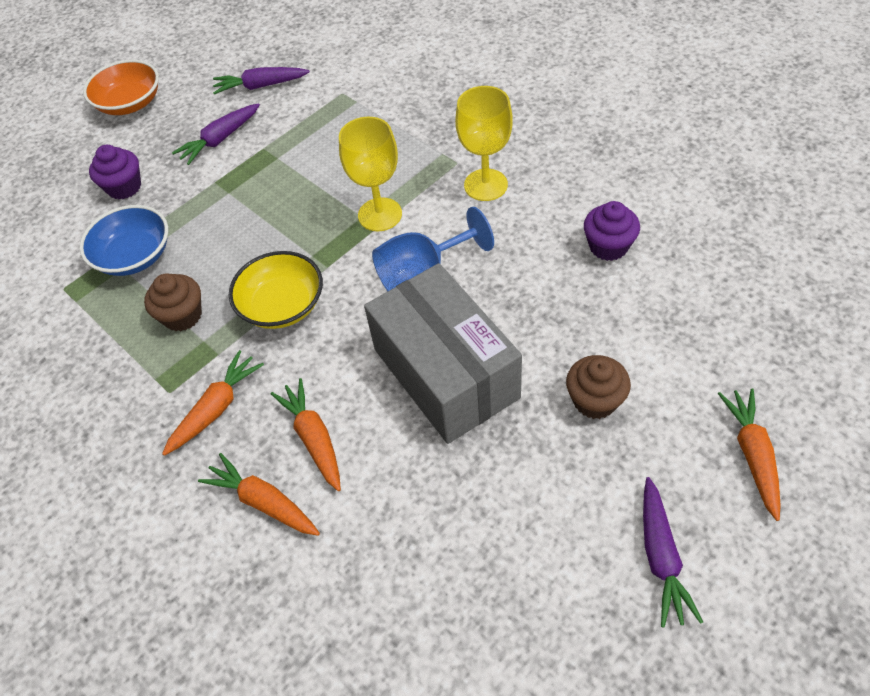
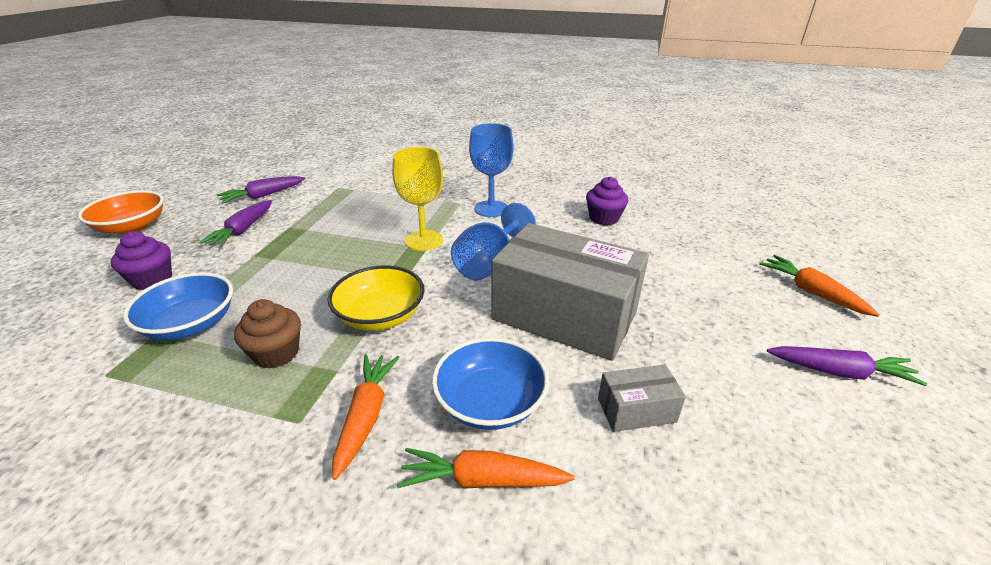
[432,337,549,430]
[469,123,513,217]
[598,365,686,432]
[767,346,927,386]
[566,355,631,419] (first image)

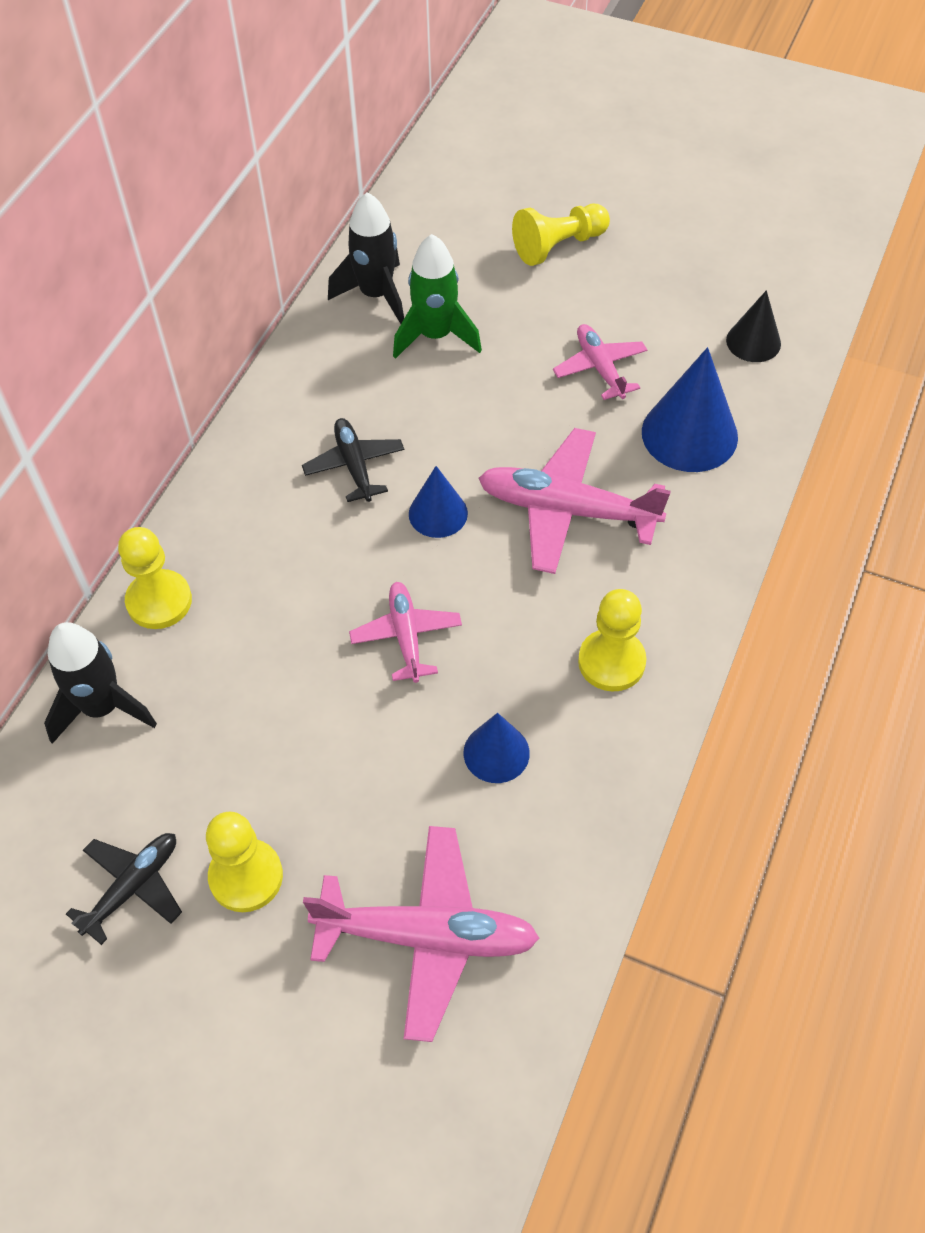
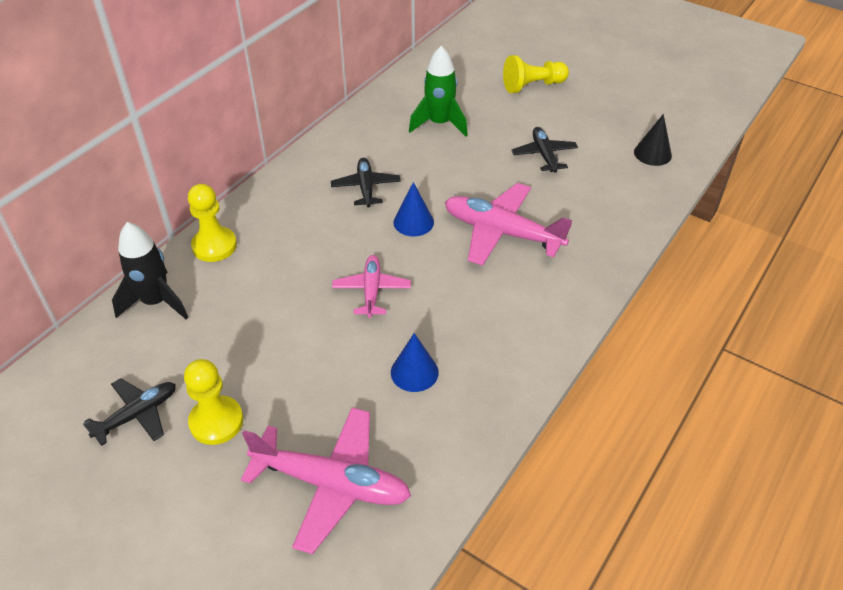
[511,127,578,173]
[328,192,404,324] (first image)
[578,589,647,691] (first image)
[642,347,738,472] (first image)

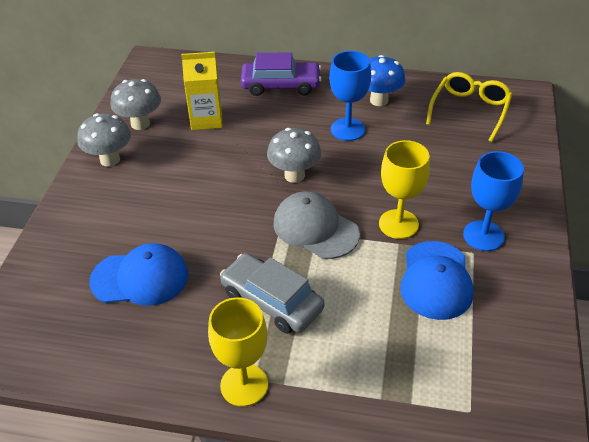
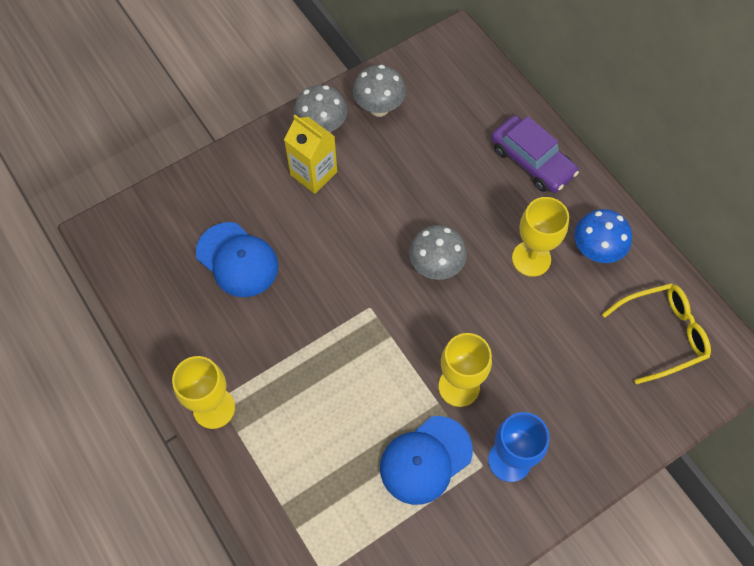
[284,115,337,194]
[512,197,569,277]
[220,253,325,334] (first image)
[273,191,360,259] (first image)

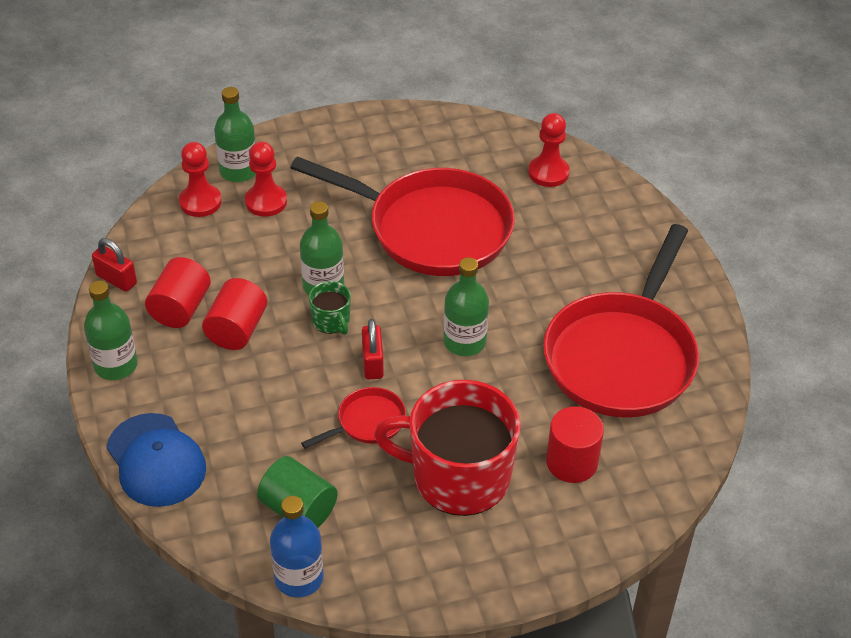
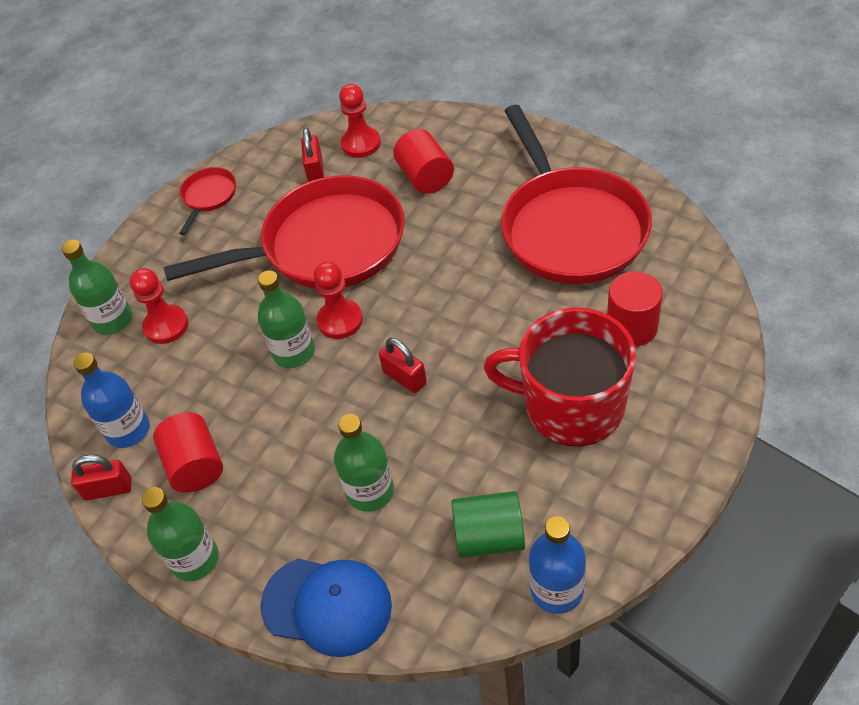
[73,353,150,448]
[179,167,236,235]
[301,128,324,182]
[314,262,363,339]
[334,414,394,512]
[393,129,454,194]
[483,308,636,446]
[309,281,351,335] (first image)

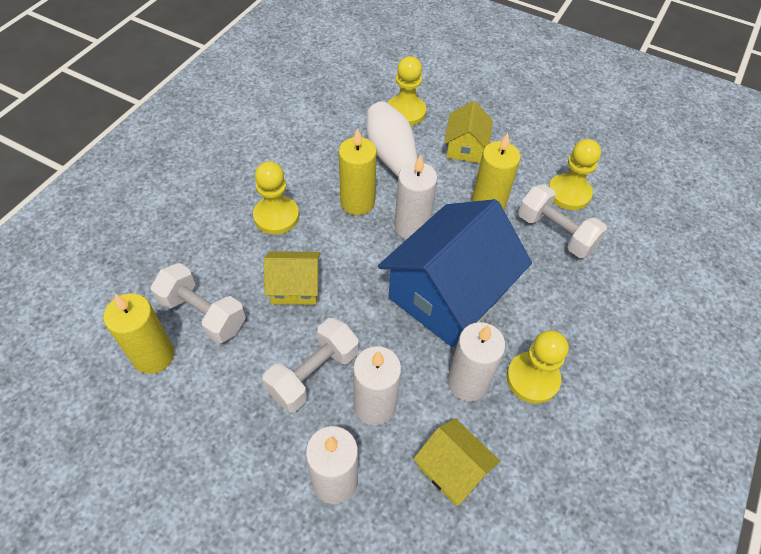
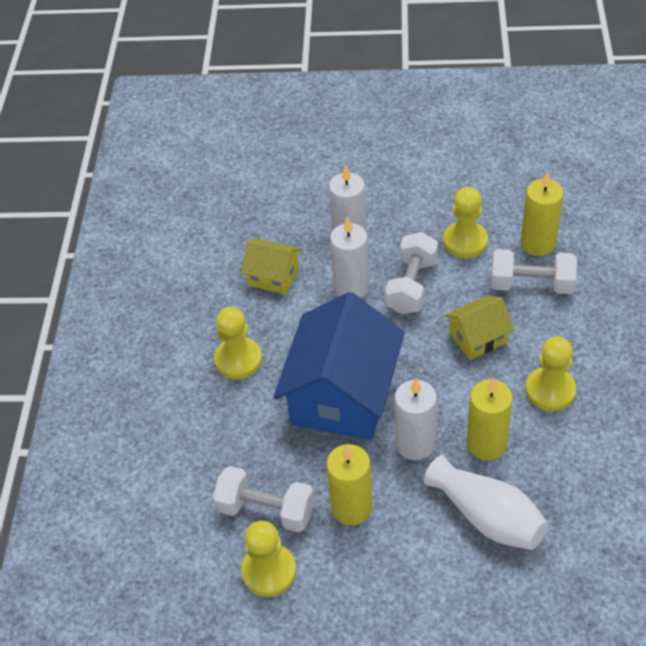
[443,187,488,258]
[444,101,493,163] (first image)
[447,322,505,401] (first image)

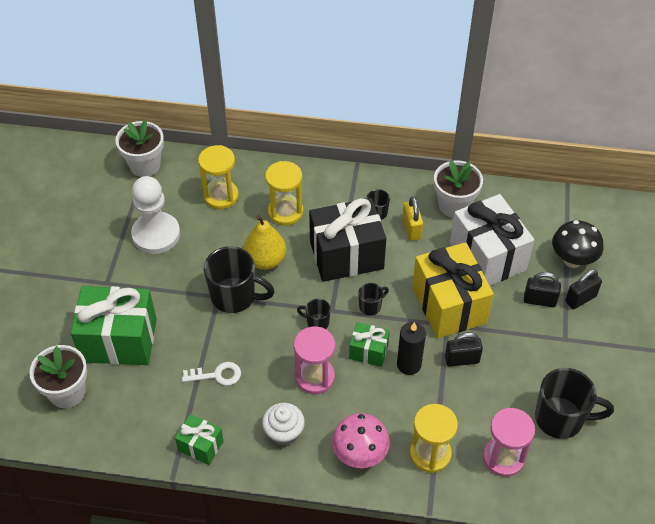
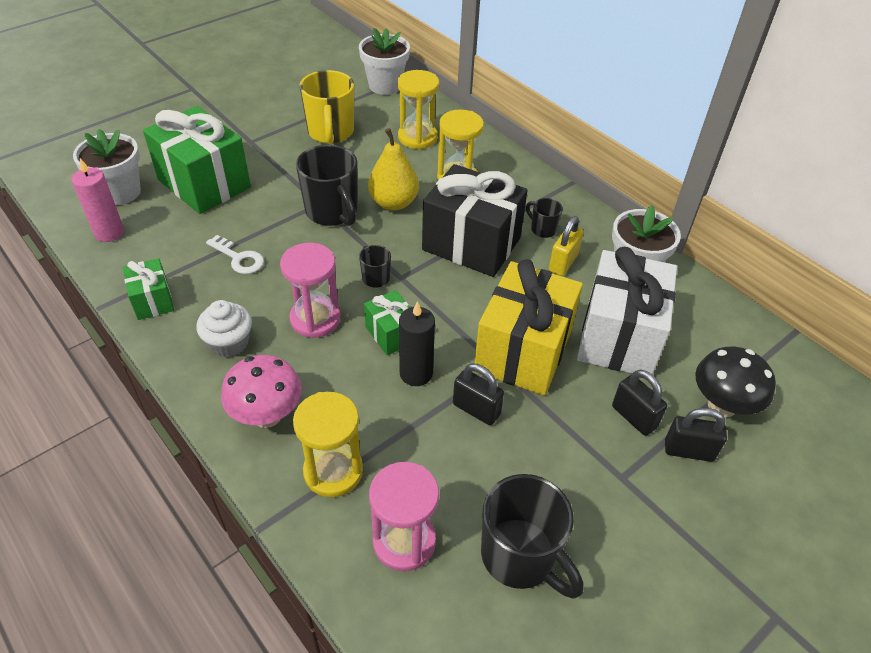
[71,158,124,242]
[299,70,354,144]
[358,283,389,315] (first image)

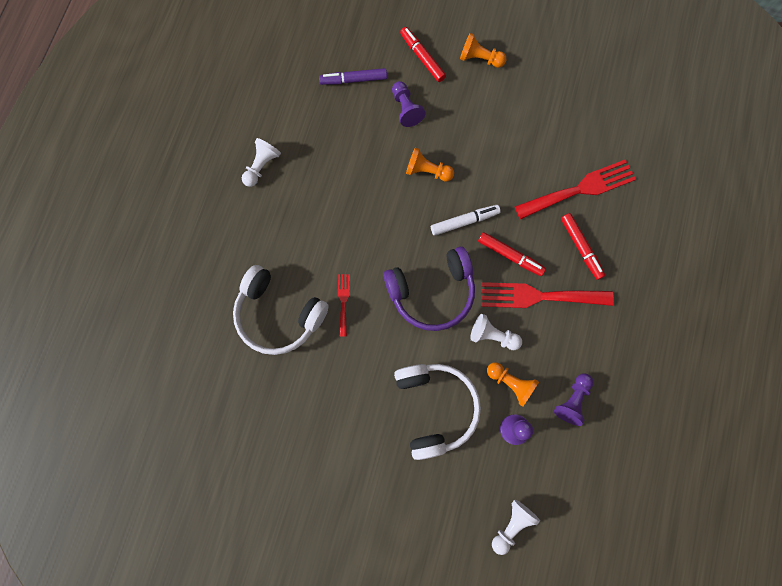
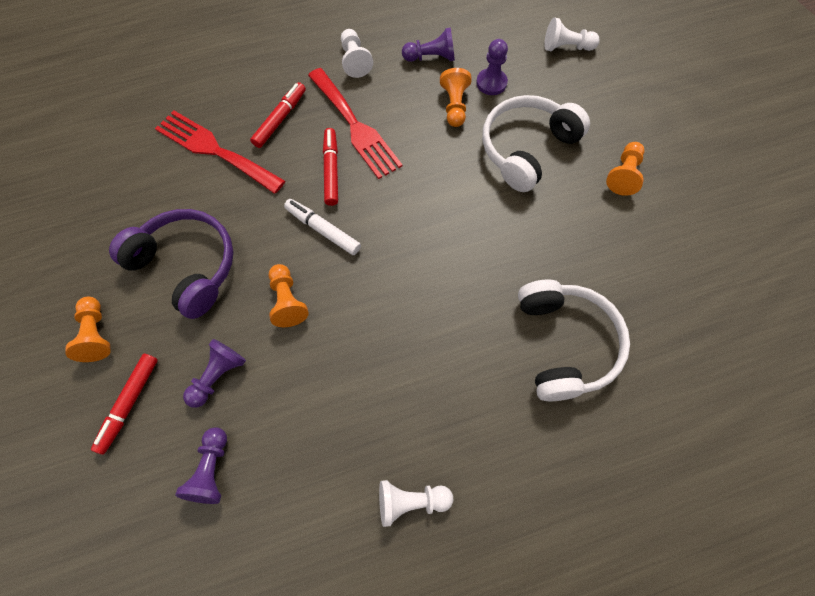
[109,209,233,319]
[175,427,227,504]
[341,29,373,78]
[606,142,644,196]
[338,274,350,337] (first image)

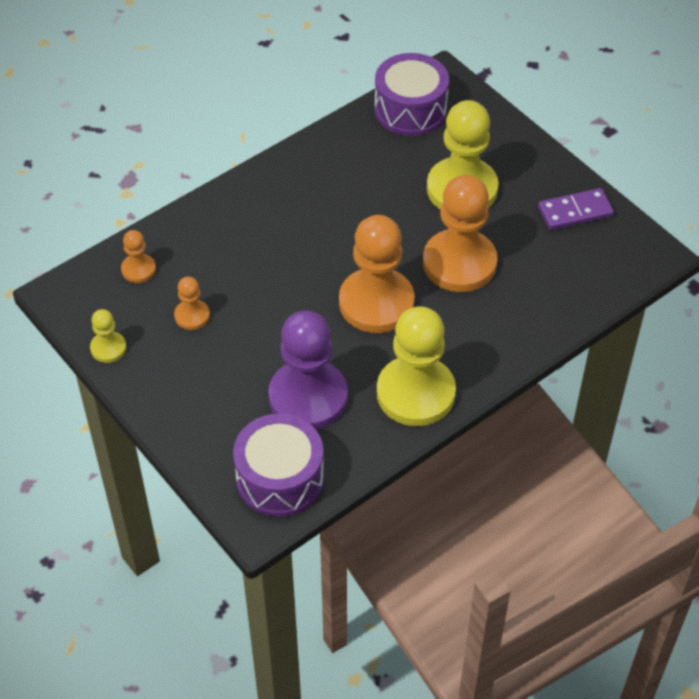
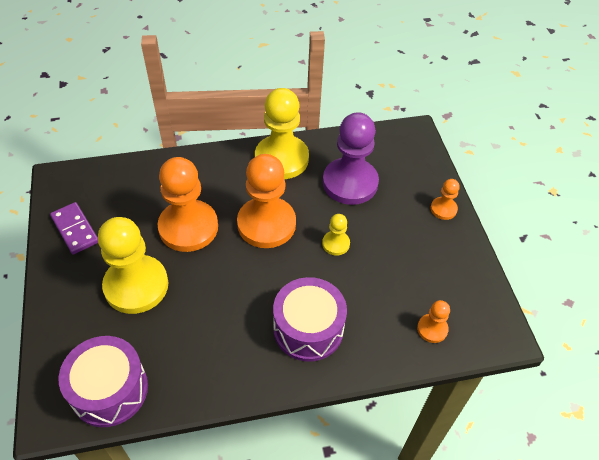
[50,202,98,255]
[273,277,347,361]
[322,214,350,256]
[431,179,460,220]

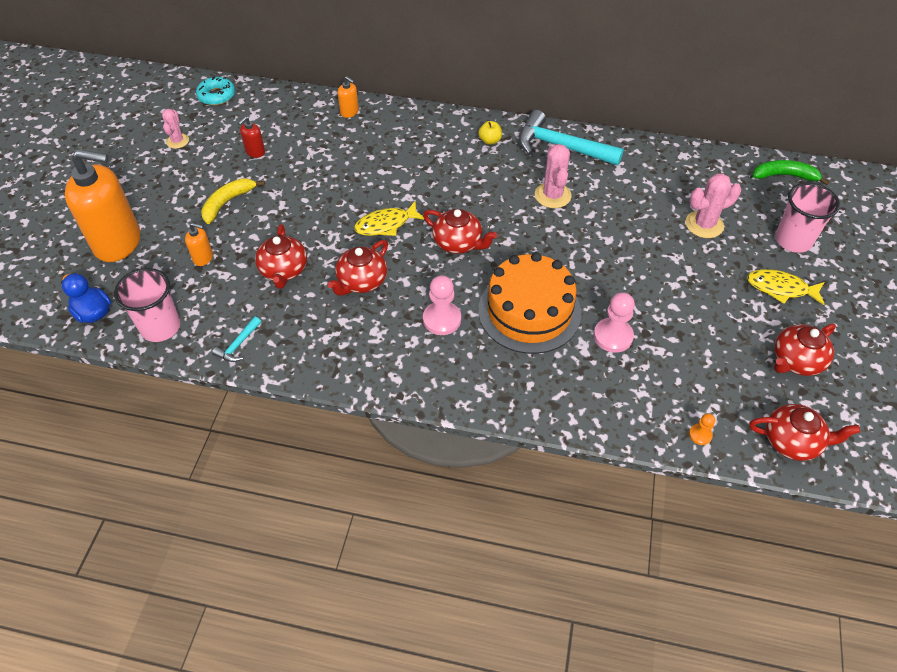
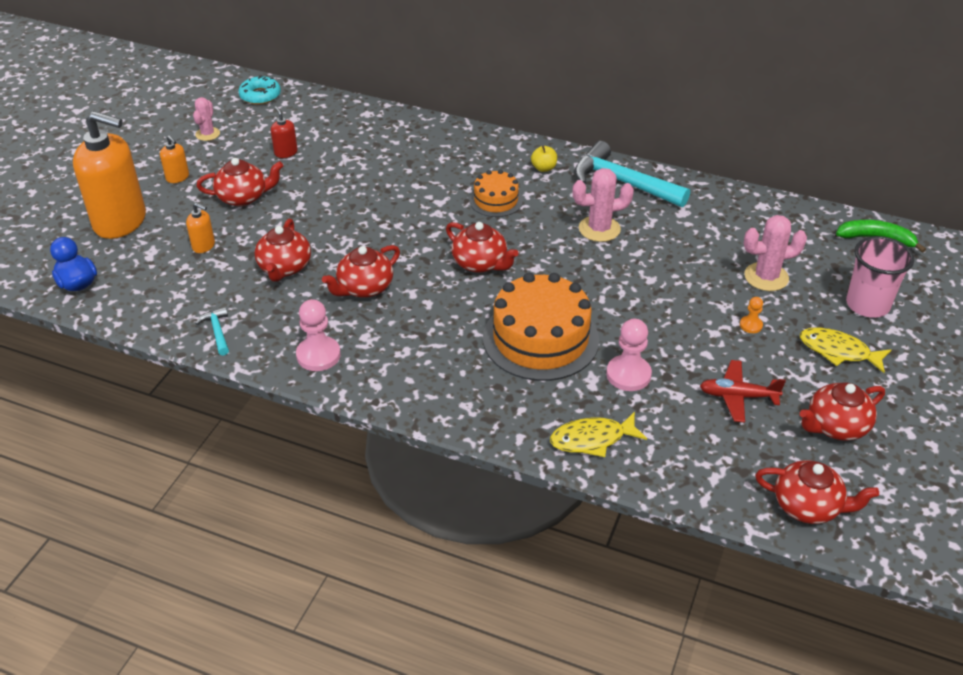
[160,135,189,183]
[195,307,229,356]
[196,158,283,206]
[271,106,298,158]
[296,299,341,371]
[469,170,523,217]
[550,412,647,457]
[572,168,634,242]
[700,360,786,422]
[740,297,763,333]
[114,268,180,342] (first image)

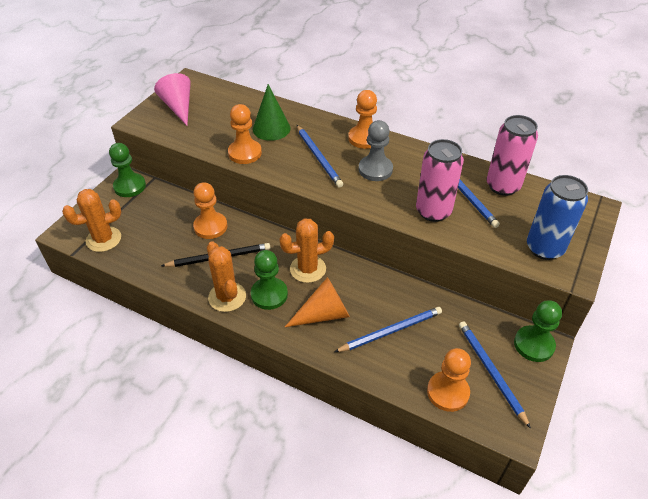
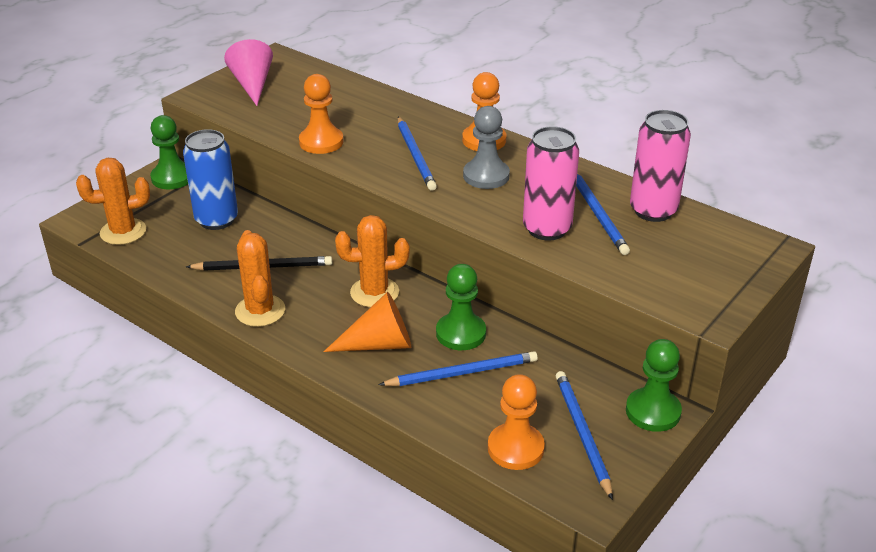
[183,129,238,230]
[436,264,486,350]
[193,182,227,239] (first image)
[253,84,291,141] (first image)

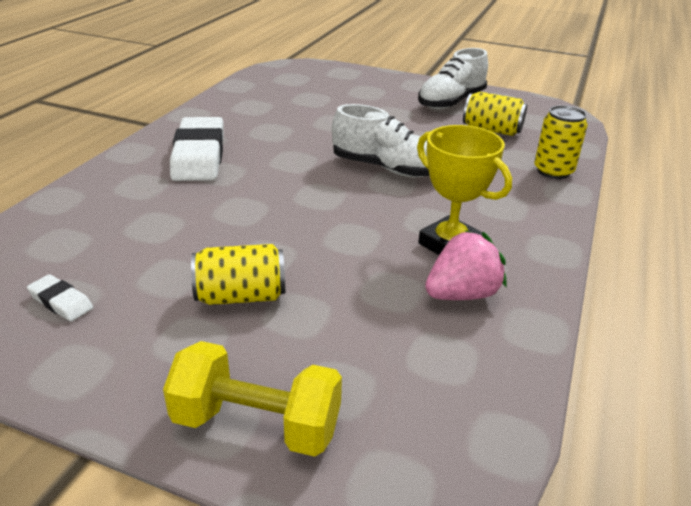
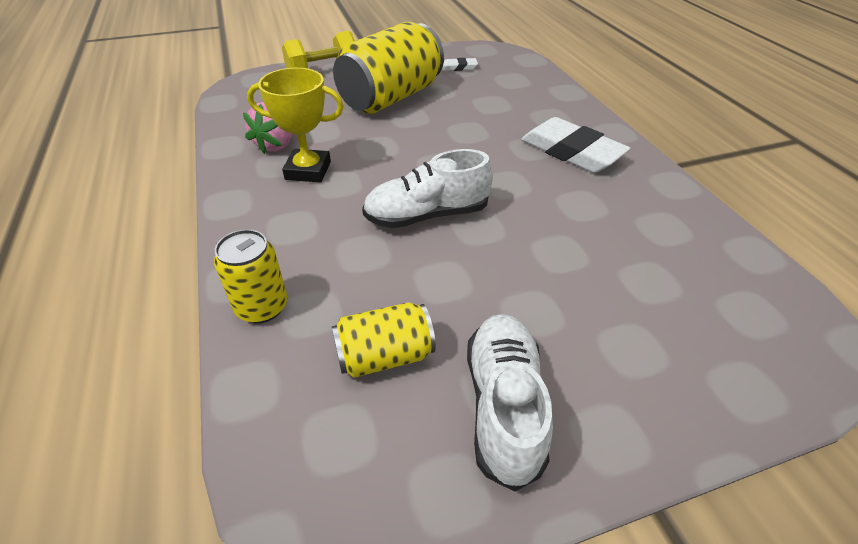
[333,22,444,114]

